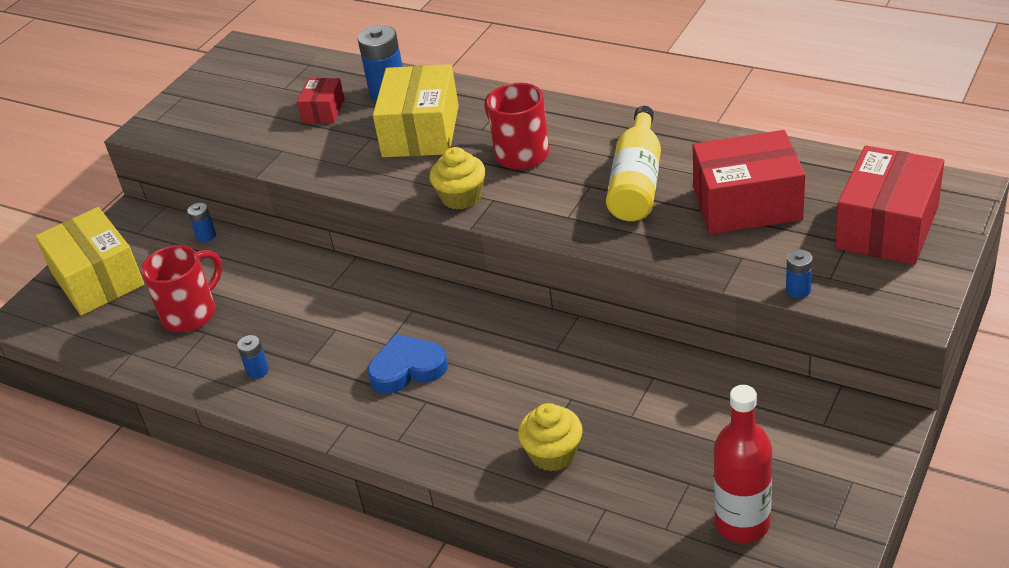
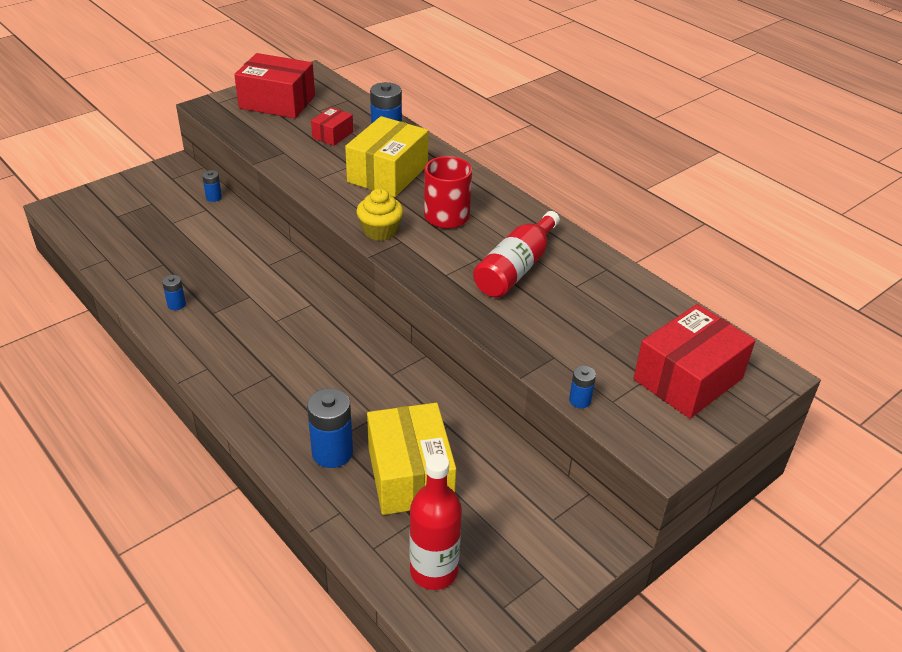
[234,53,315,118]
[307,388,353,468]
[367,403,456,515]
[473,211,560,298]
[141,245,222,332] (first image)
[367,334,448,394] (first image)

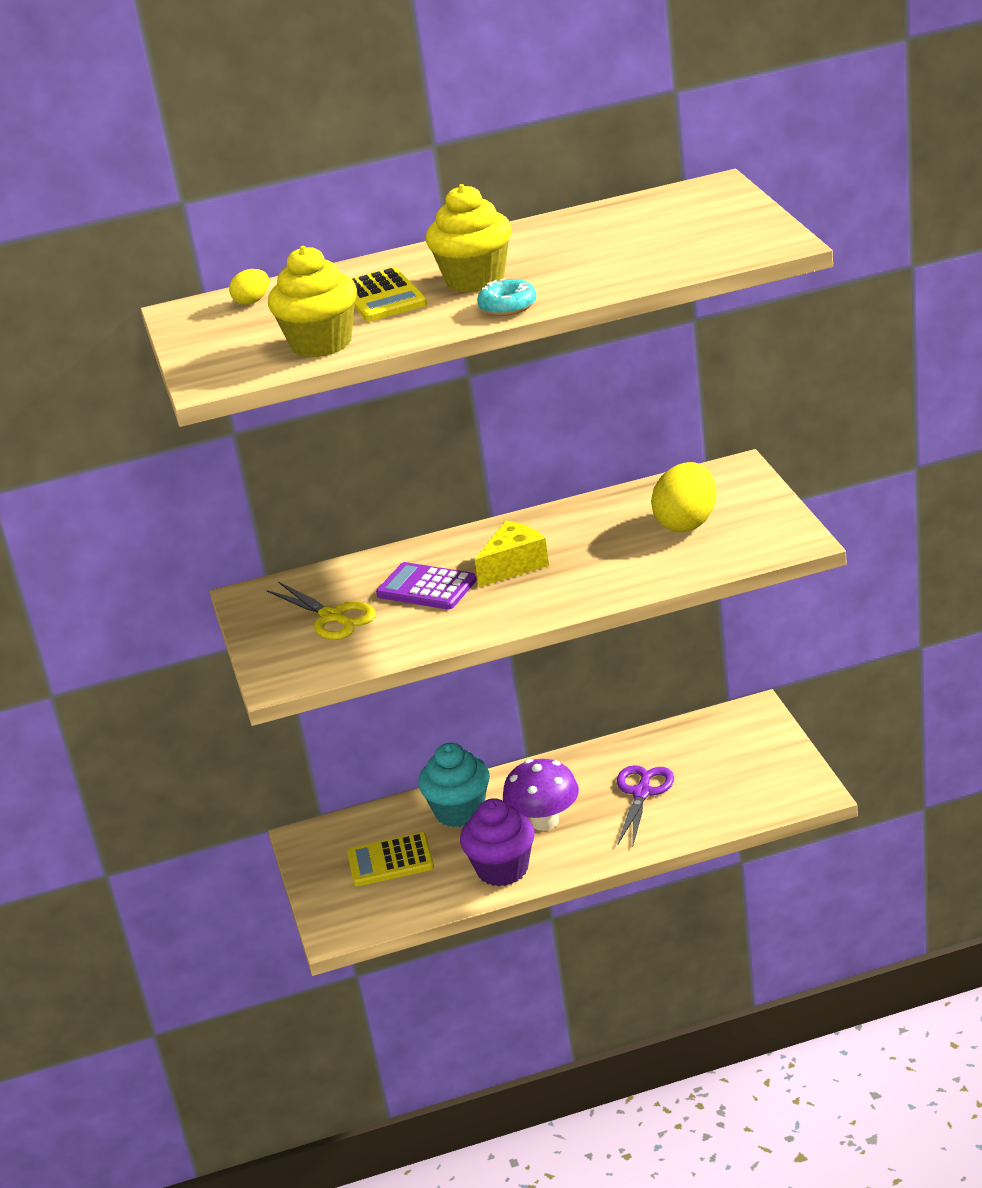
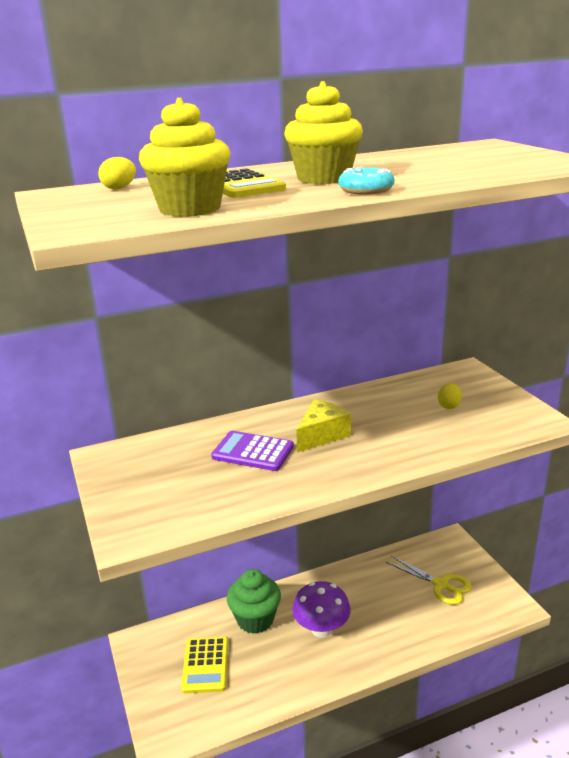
[181,637,228,693]
[227,569,281,634]
[386,556,472,605]
[438,383,462,409]
[460,798,534,886] (first image)
[617,765,674,847] (first image)

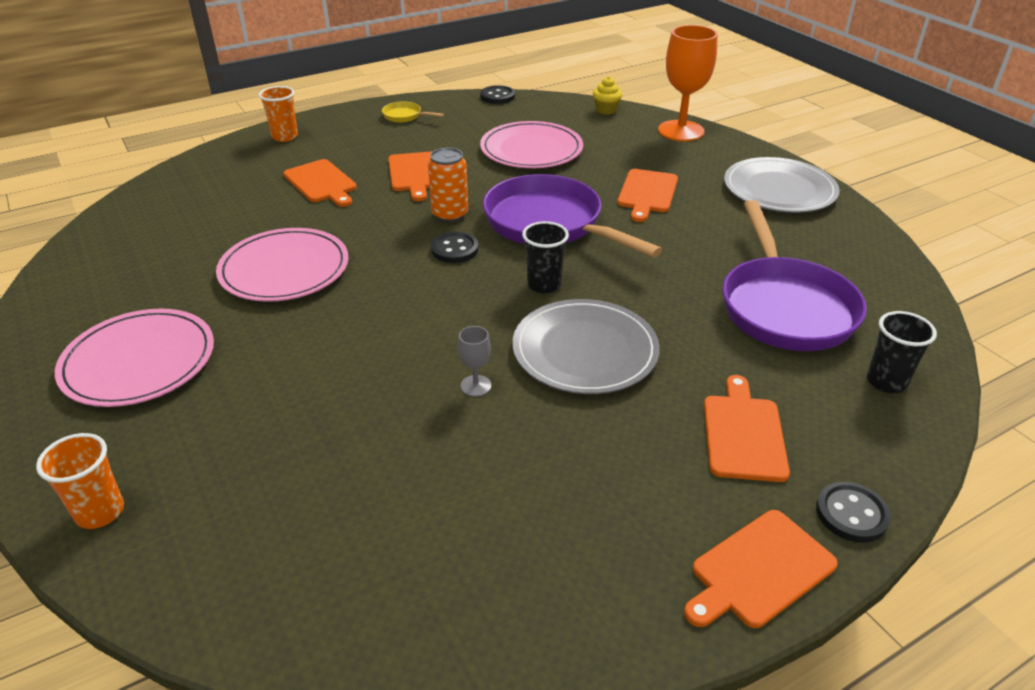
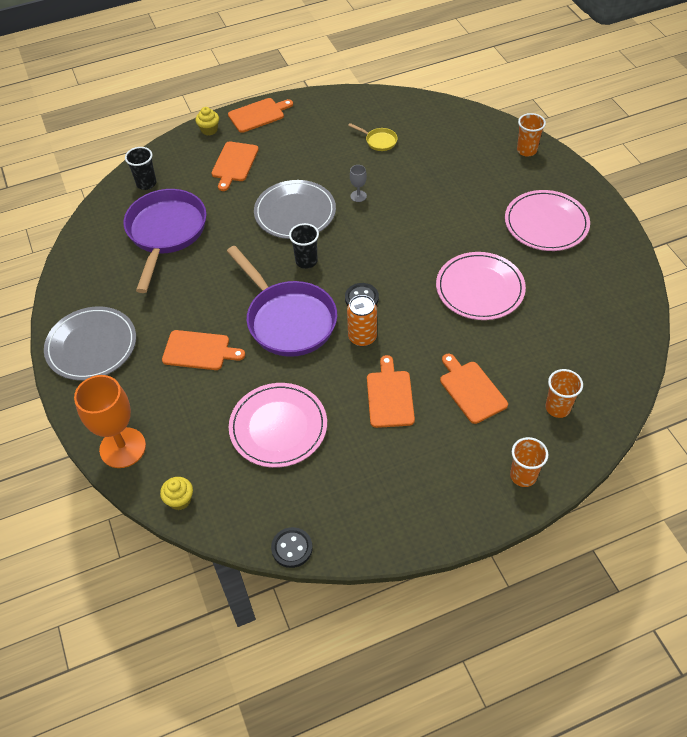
[162,330,245,370]
[196,107,219,135]
[348,123,398,151]
[545,369,583,418]

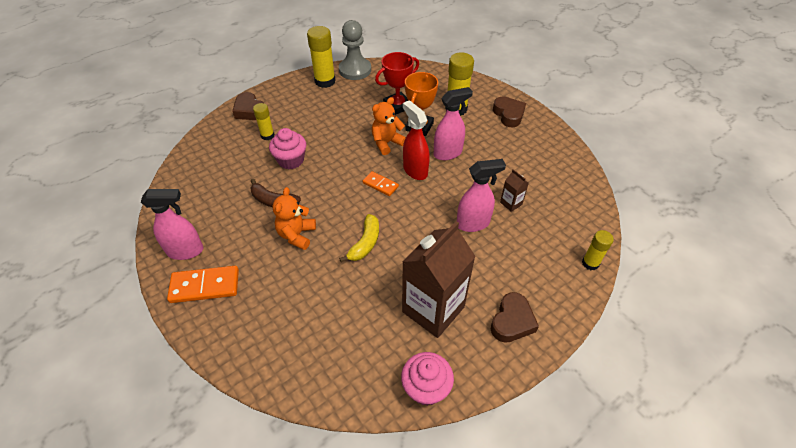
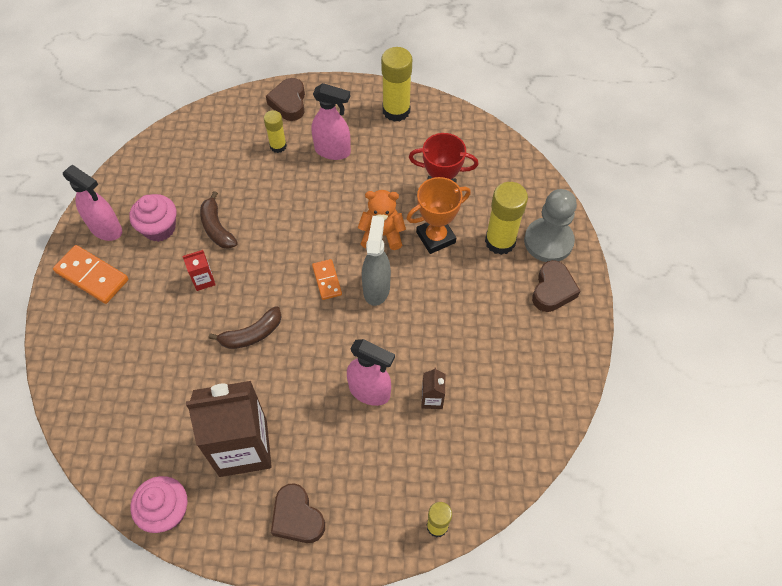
[129,194,176,242]
[182,250,216,291]
[209,306,282,349]
[271,483,325,543]
[312,83,351,160]
[362,216,391,306]
[524,189,577,262]

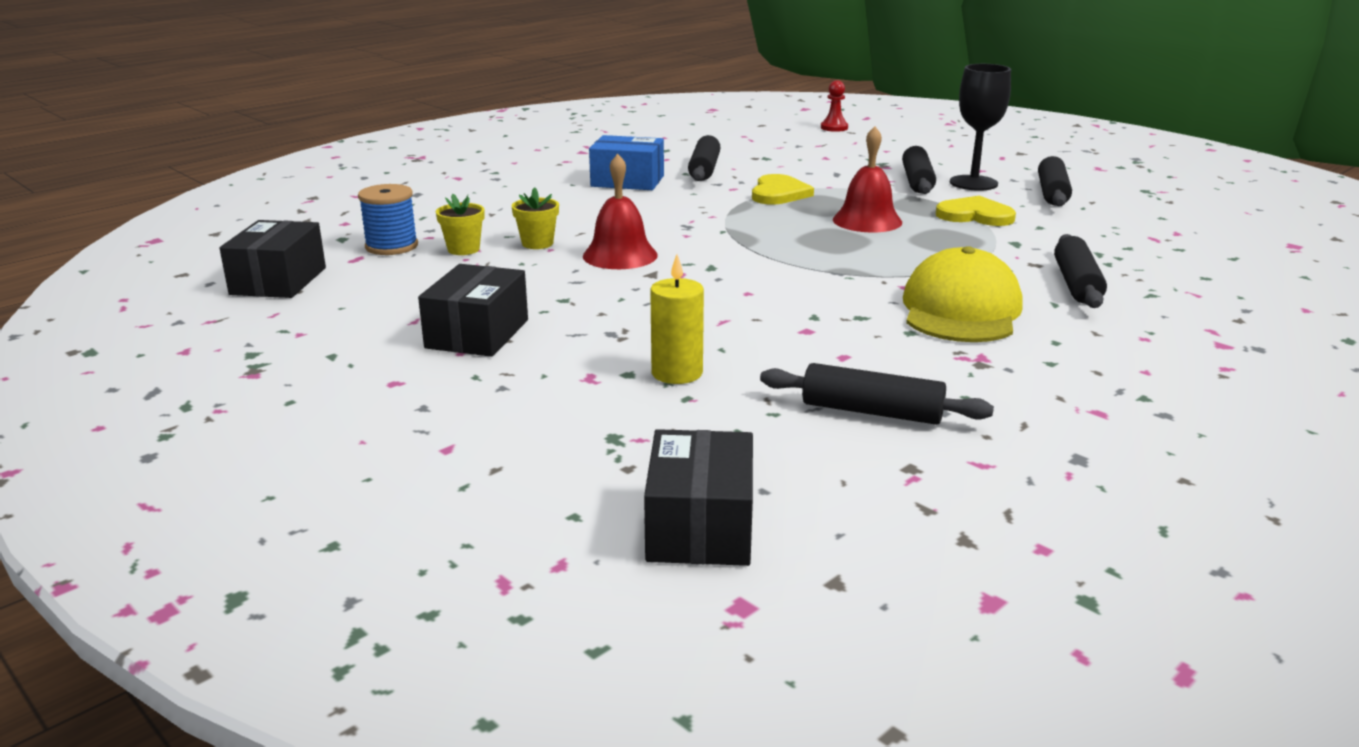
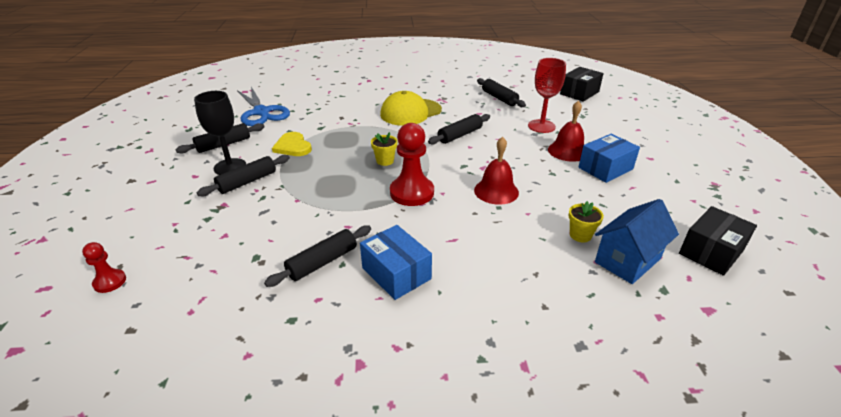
[237,87,290,126]
[371,132,398,166]
[390,123,434,206]
[428,114,490,144]
[528,58,566,133]
[548,101,584,162]
[578,134,640,183]
[595,199,679,284]
[752,174,814,204] (first image)

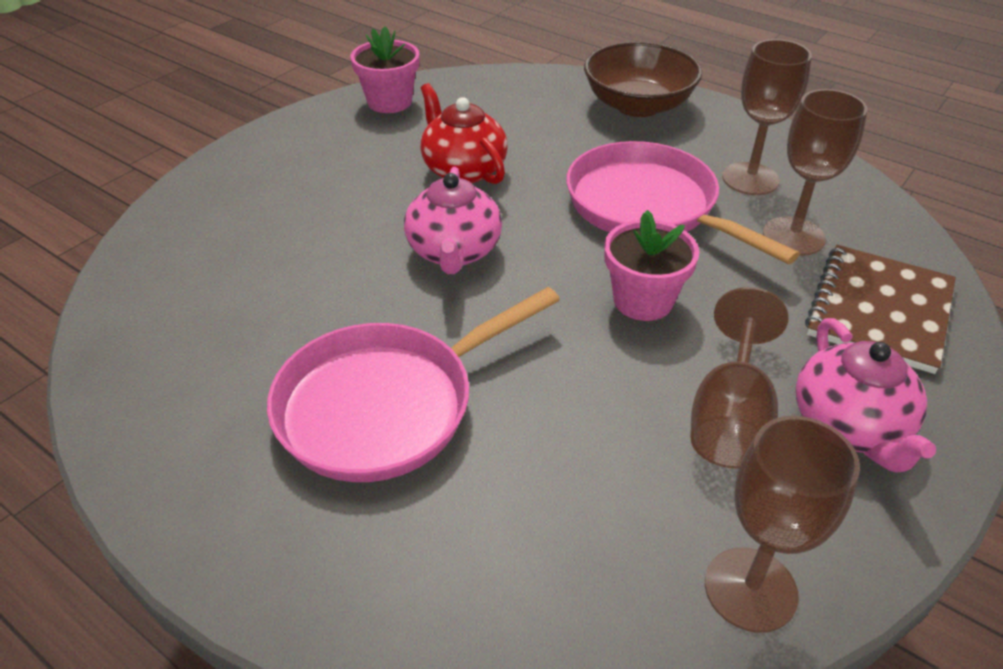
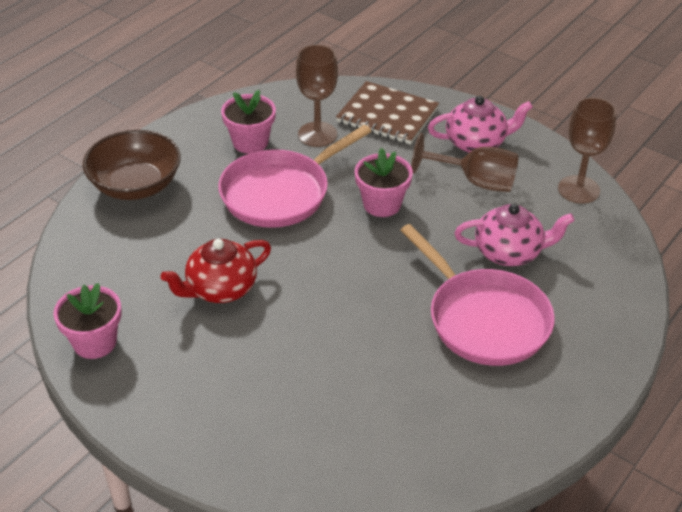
[221,90,276,154]
[454,204,575,266]

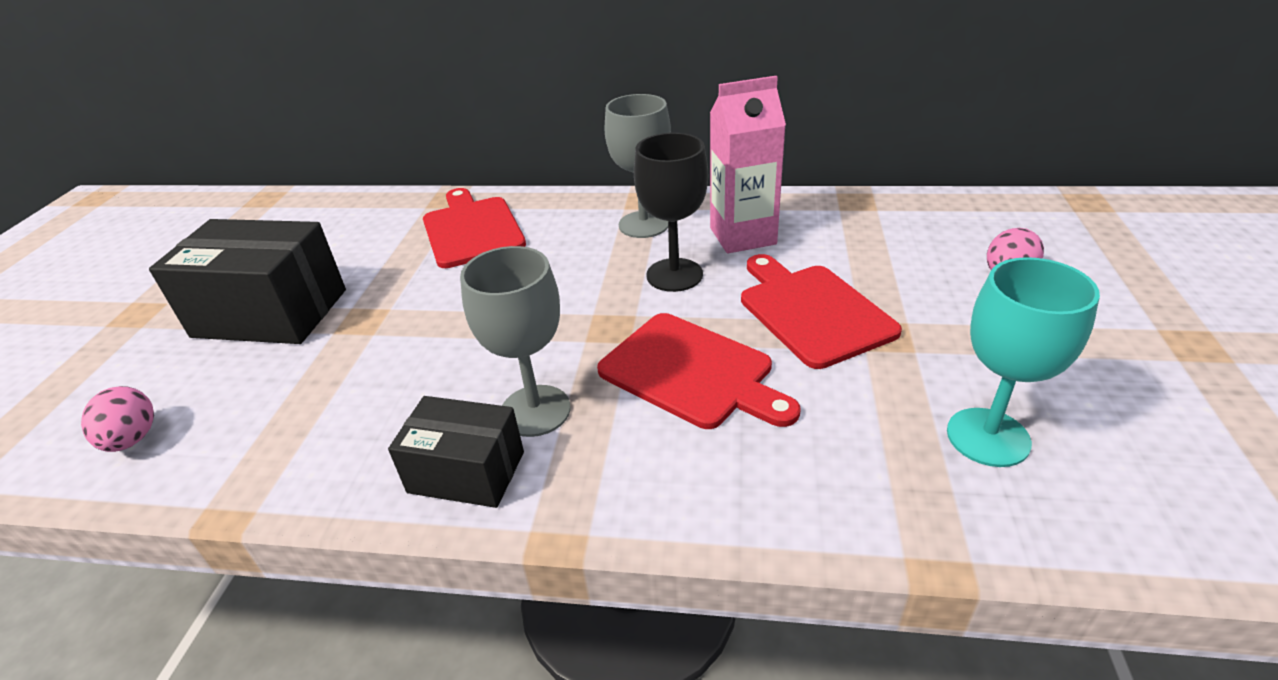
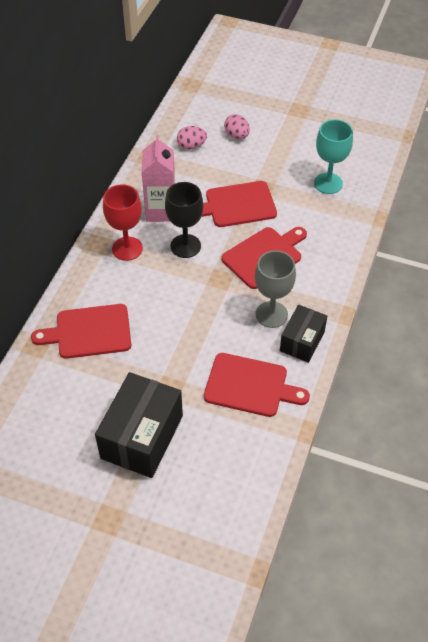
[103,184,143,261]
[177,126,207,149]
[204,353,310,417]

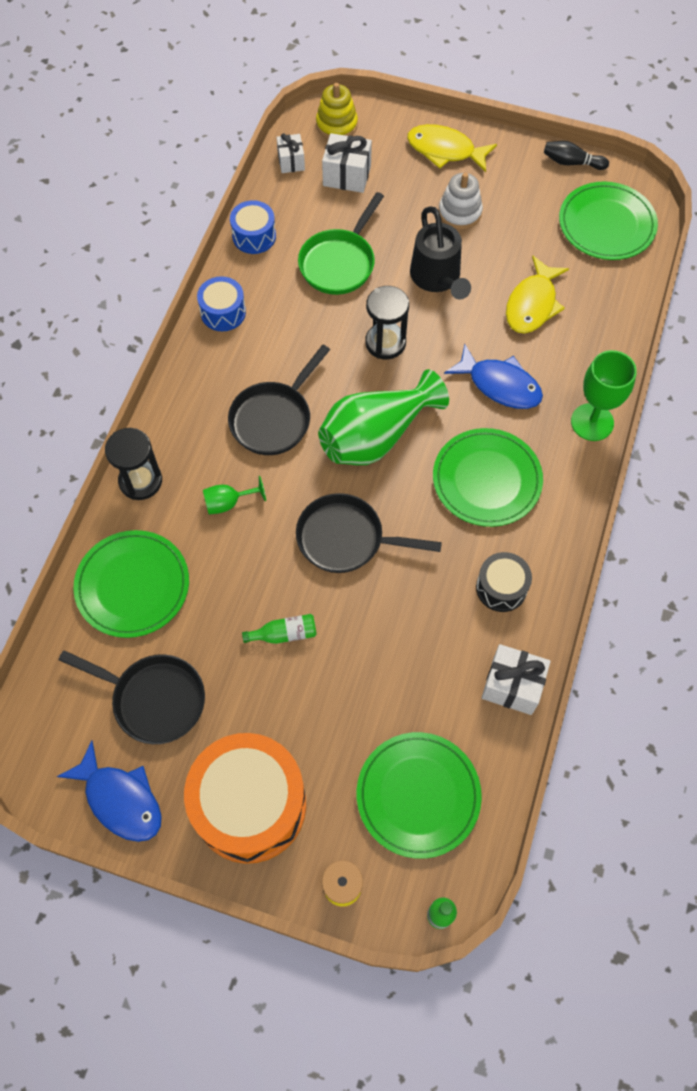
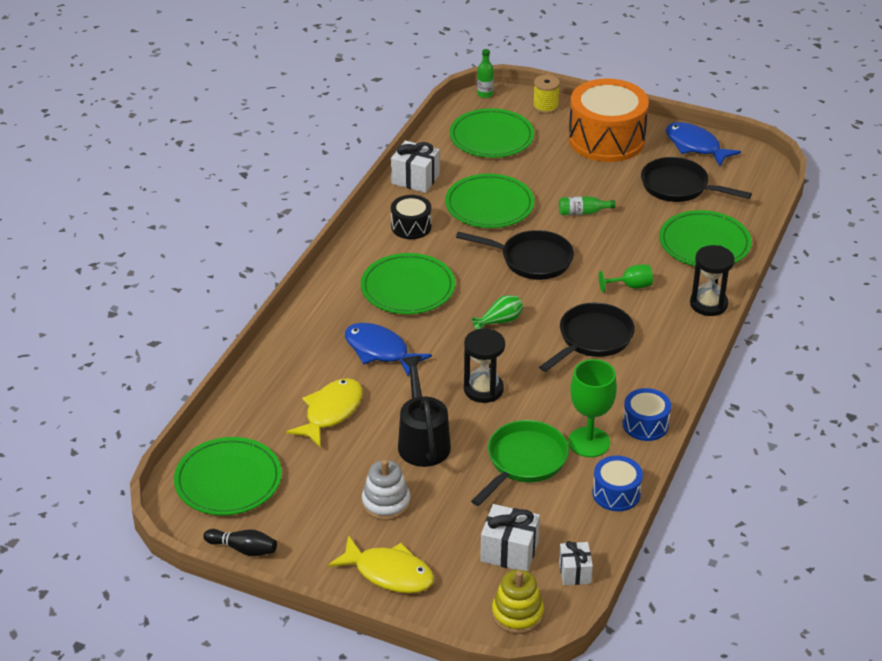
[445,174,534,228]
[472,295,523,330]
[568,359,617,457]

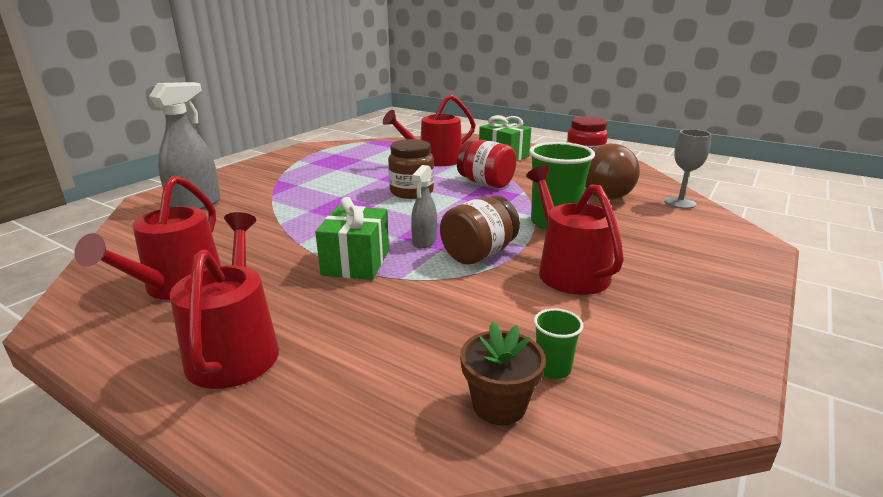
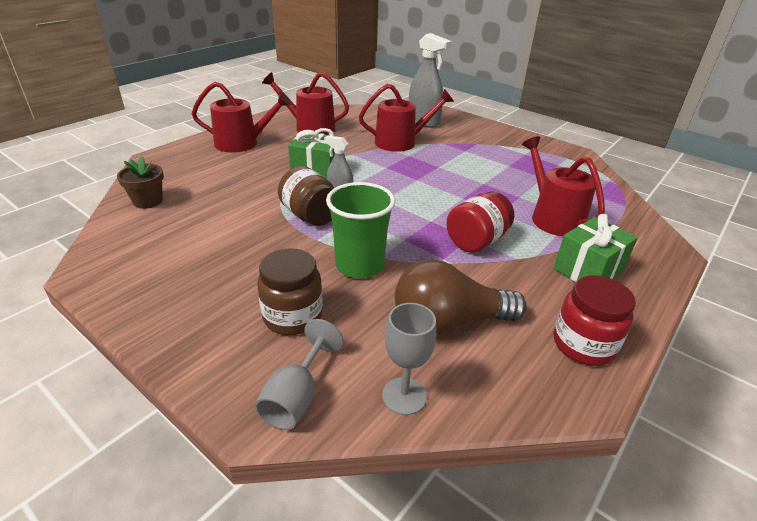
[255,319,343,430]
[257,248,323,335]
[359,84,454,152]
[534,308,583,379] (first image)

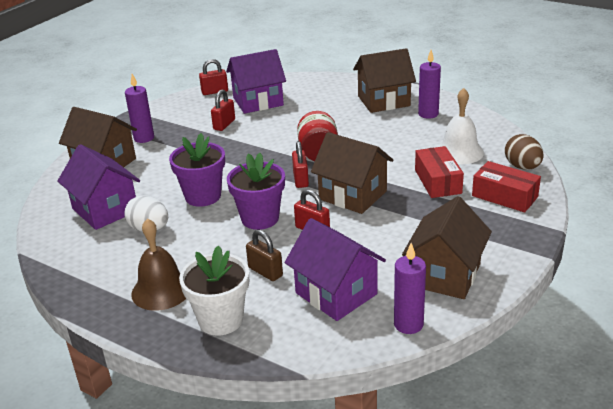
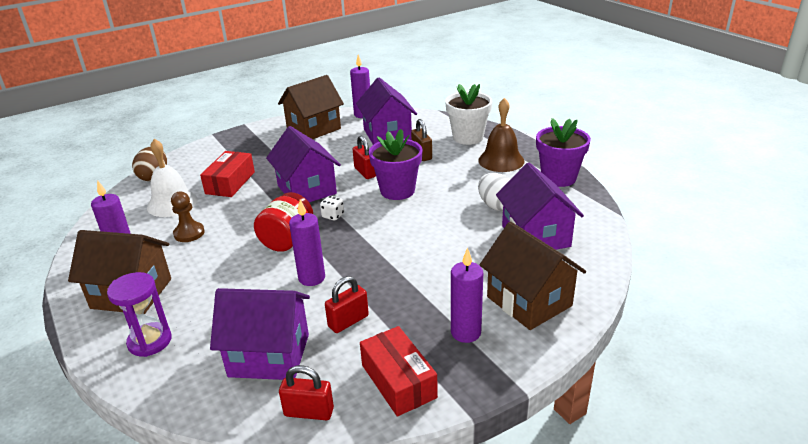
[107,272,172,357]
[171,192,205,242]
[266,126,341,202]
[289,199,325,286]
[320,196,344,221]
[360,326,438,417]
[536,118,591,187]

